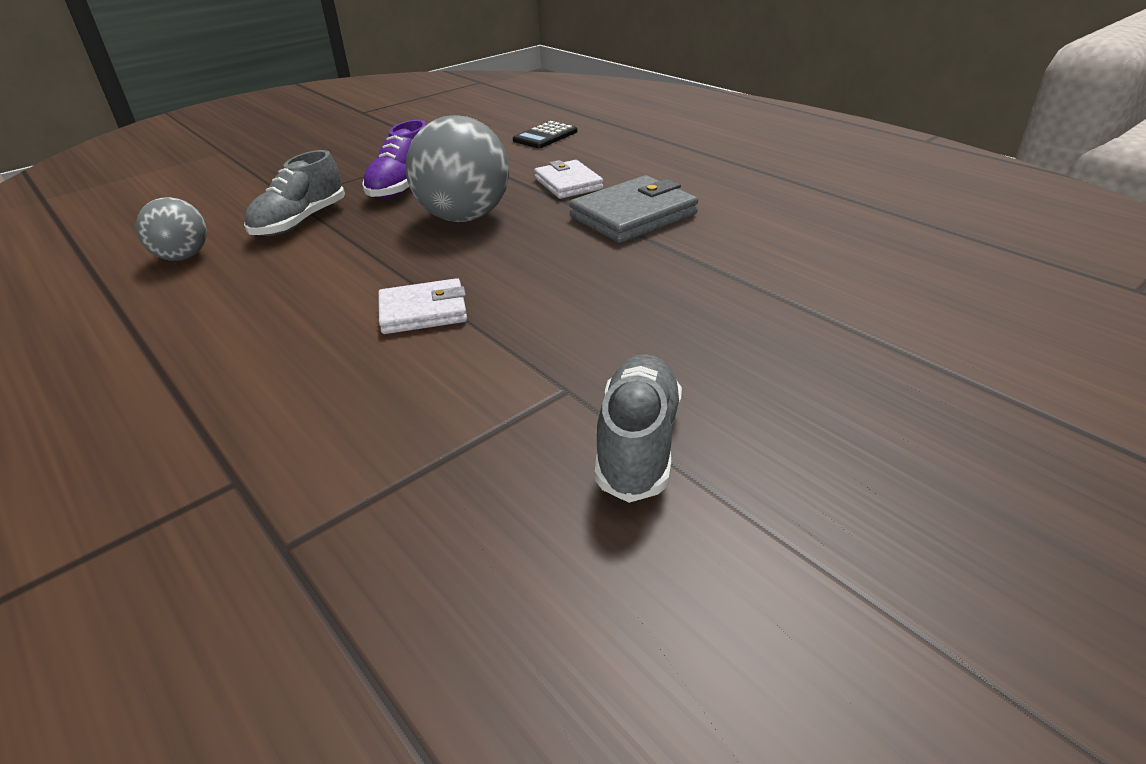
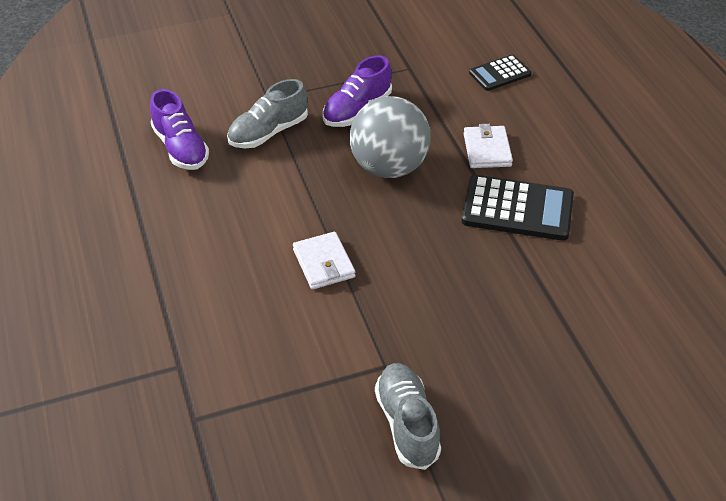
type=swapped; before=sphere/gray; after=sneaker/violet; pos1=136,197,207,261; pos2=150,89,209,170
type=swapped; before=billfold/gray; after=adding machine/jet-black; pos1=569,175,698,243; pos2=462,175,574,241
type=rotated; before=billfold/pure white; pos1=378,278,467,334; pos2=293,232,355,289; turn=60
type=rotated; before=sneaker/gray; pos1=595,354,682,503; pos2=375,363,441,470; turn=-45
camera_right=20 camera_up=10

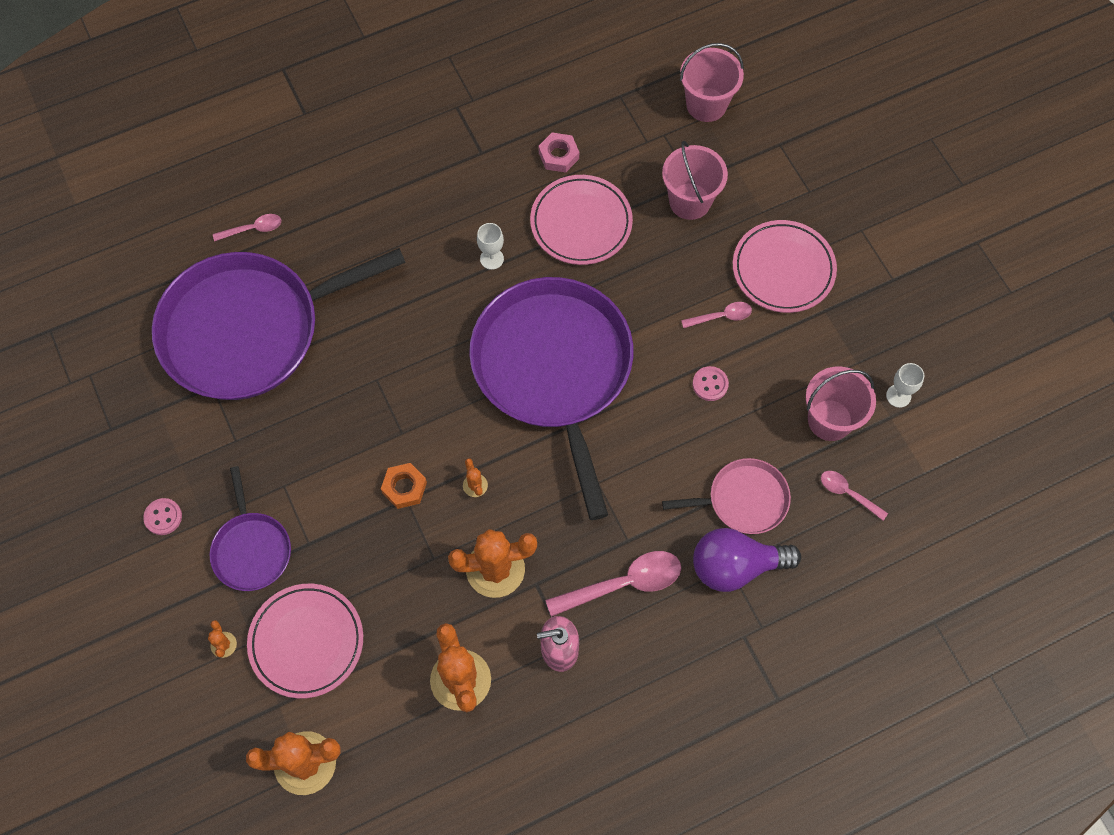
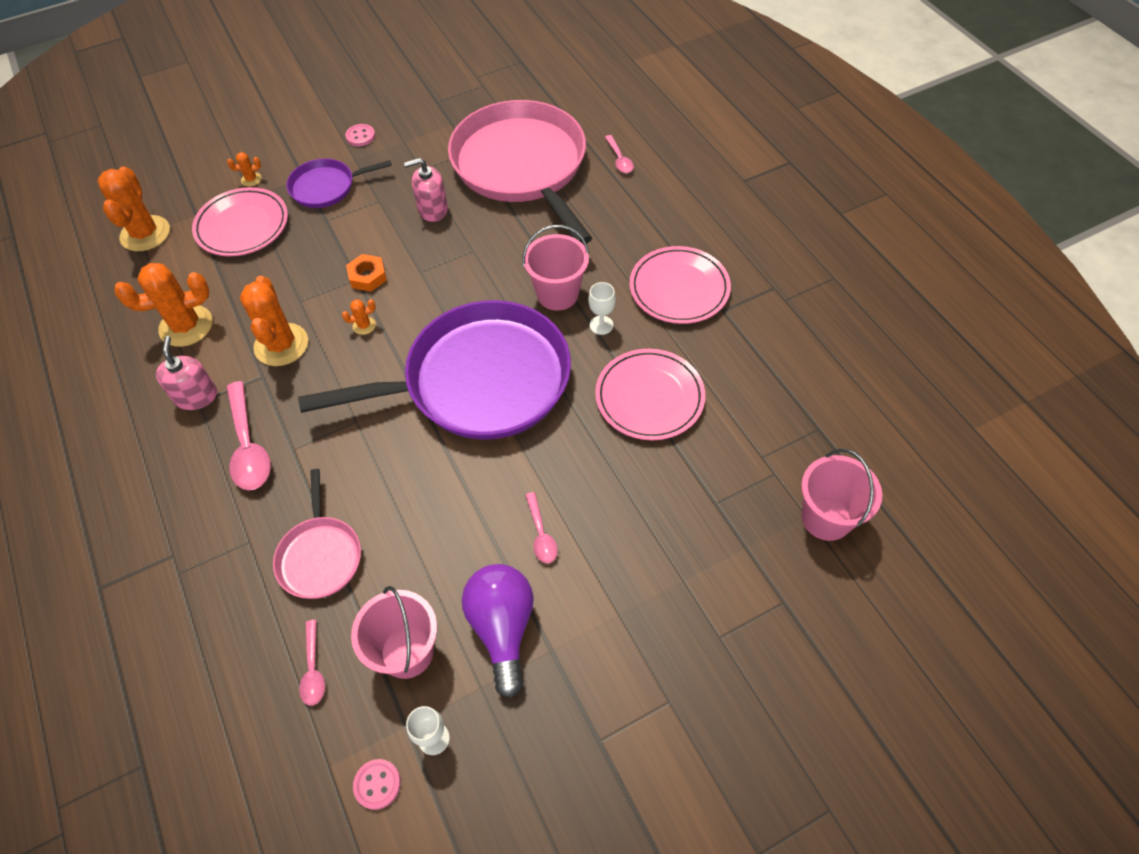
type=gone; before=hexagon nut/rosy; pos1=539,133,579,172
type=new; after=soap pump/rosy; pos2=404,158,448,222
type=shifted; before=sand bucket/rosy; pos1=662,141,728,220; pos2=522,225,589,311
type=shifted; before=shirt button/rosy; pos1=692,366,729,401; pos2=353,759,401,810
type=shifted; before=light bulb/violet; pos1=693,528,801,592; pos2=462,564,534,698
type=shifted; before=flat dish/rosy; pos1=733,220,837,313; pos2=630,246,731,324
type=repainted; before=pan/violet; after=pan/rosy; pos1=152,248,406,400; pos2=448,100,592,245
type=rotated; before=teaspoon/rosy; pos1=821,471,888,521; pos2=299,620,325,706; turn=135
camera_right=90 camera_up=-10

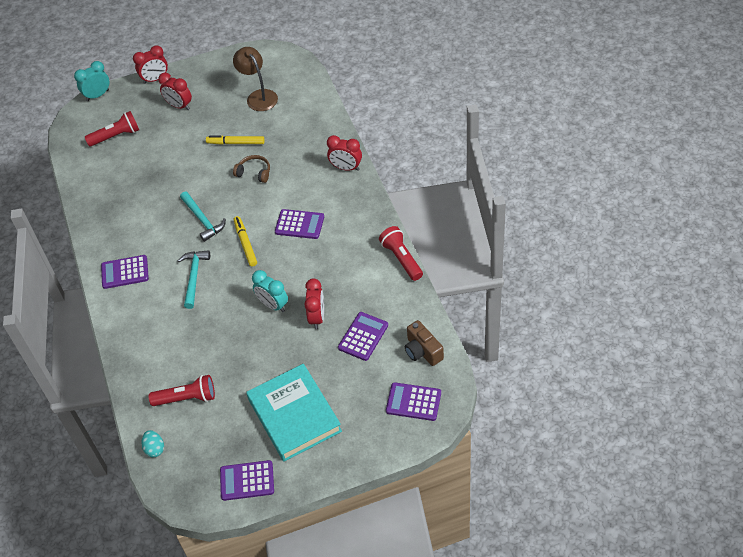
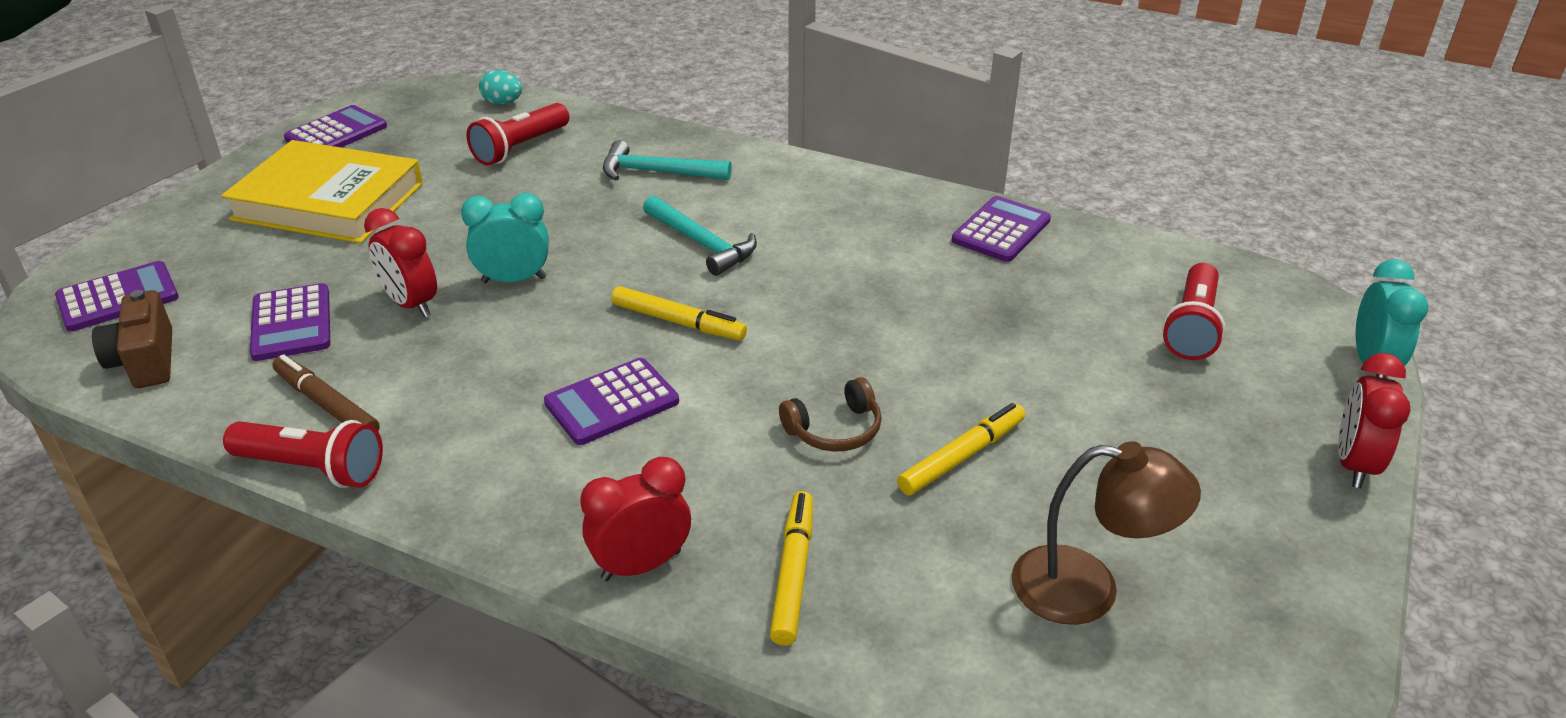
type=gone; before=bedside clock/crimson; pos1=158,73,192,110
type=new; after=felt pen/russet; pos2=272,354,380,431
type=new; after=felt pen/golden; pos2=770,491,813,646
type=shifted; before=adding machine/violet; pos1=101,255,149,289; pos2=952,196,1051,262
type=shifted; before=hammer/teal; pos1=180,192,226,242; pos2=603,140,732,180
type=repainted; before=hardback/teal; after=hardback/golden; pos1=246,364,342,462; pos2=221,140,423,243
type=rotated; before=compact camera/russet; pos1=405,320,444,366; pos2=92,290,172,388; turn=-120
camera_right=130 camera_up=-15

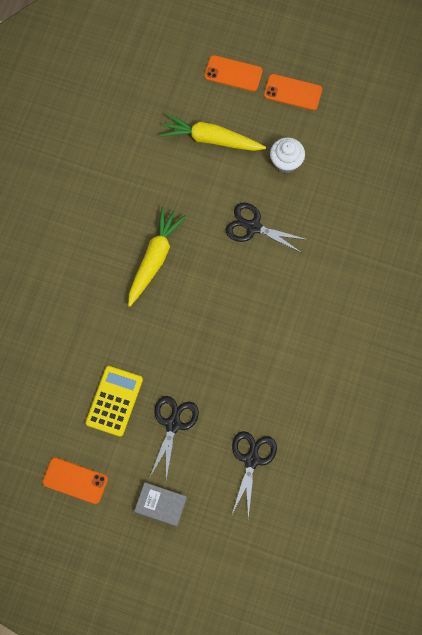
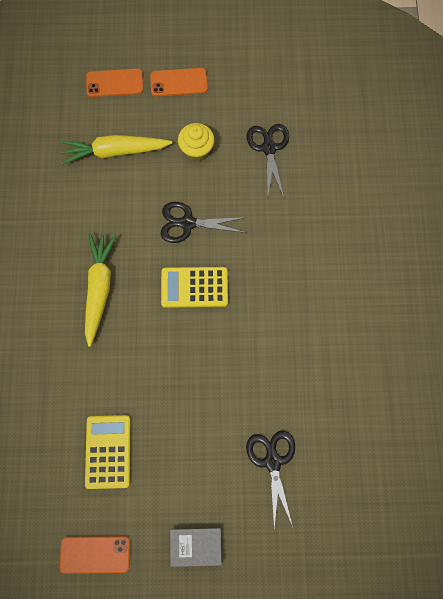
type=new; after=adding machine/golden; pos2=161,267,228,308
type=shifted; before=shears/jet-black; pos1=150,396,199,480; pos2=247,124,289,198
type=repainted; before=cupcake/pure white; after=cupcake/golden; pos1=270,137,305,173; pos2=178,123,215,161
camera_right=-20 camera_up=0

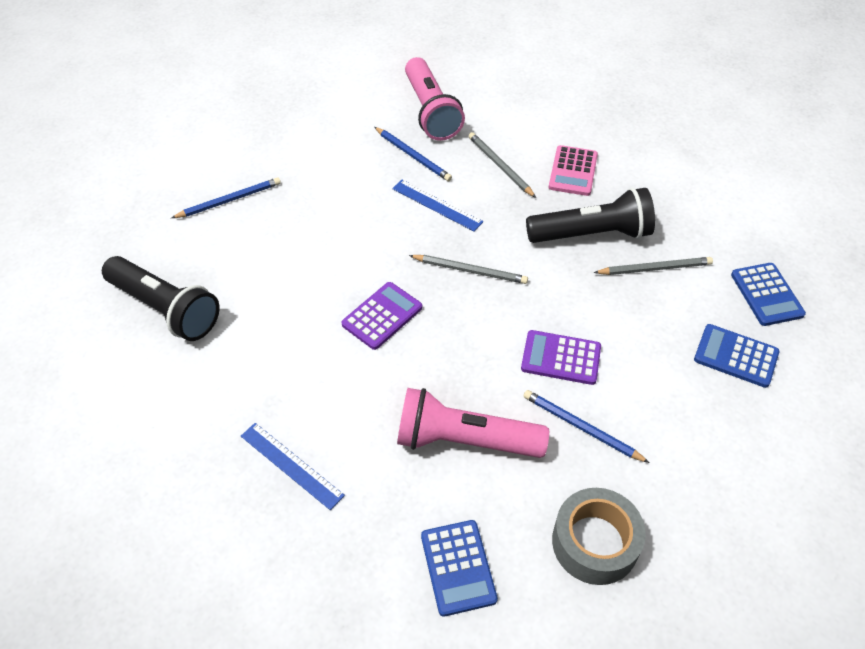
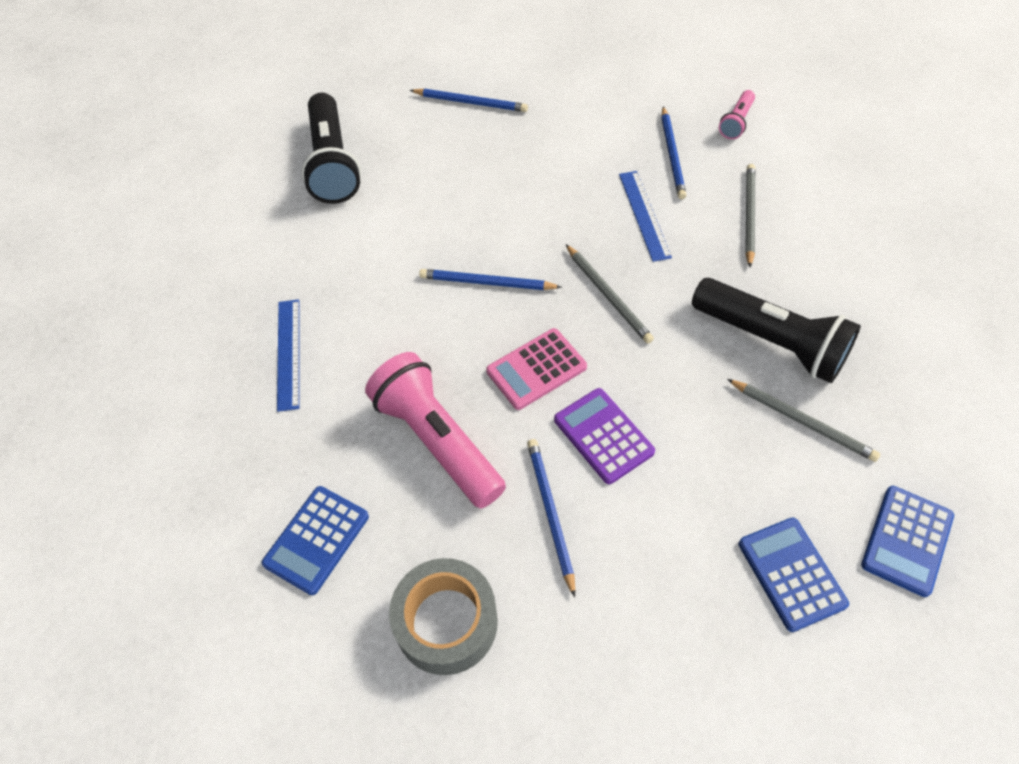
type=shifted; before=adding machine/rosy; pos1=549,145,598,196; pos2=486,328,587,410
type=swapped; before=adding machine/violet; after=wooden pencil/blue; pos1=341,282,422,350; pos2=419,269,562,290
type=scaled; before=torch/rosy; pos1=405,57,465,141; pos2=719,90,755,139; scale=0.48
camera_right=45 camera_up=5

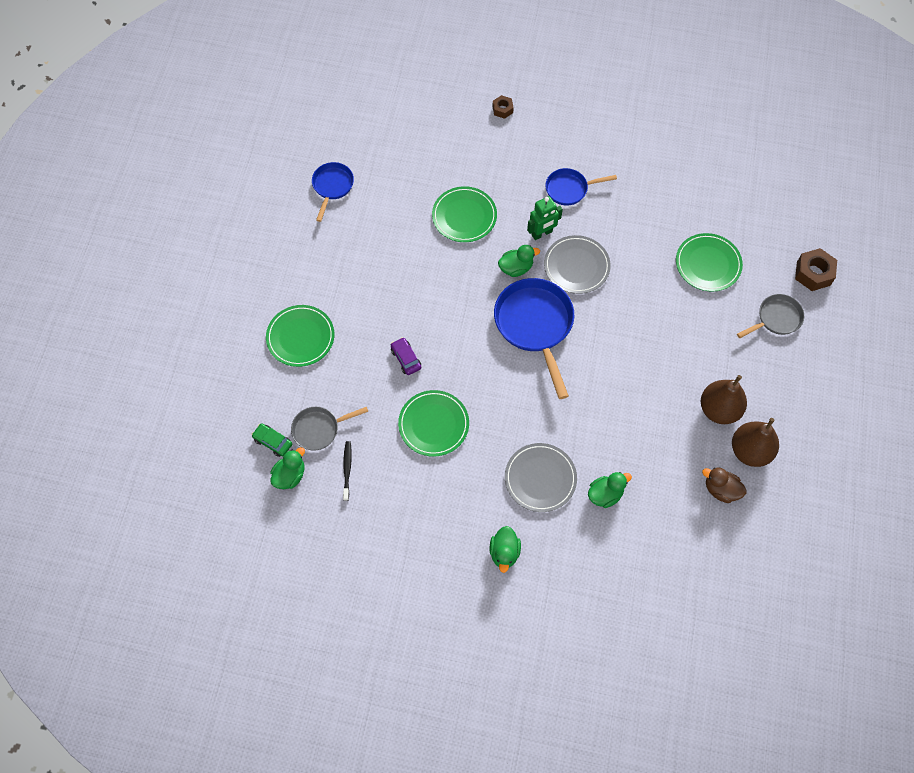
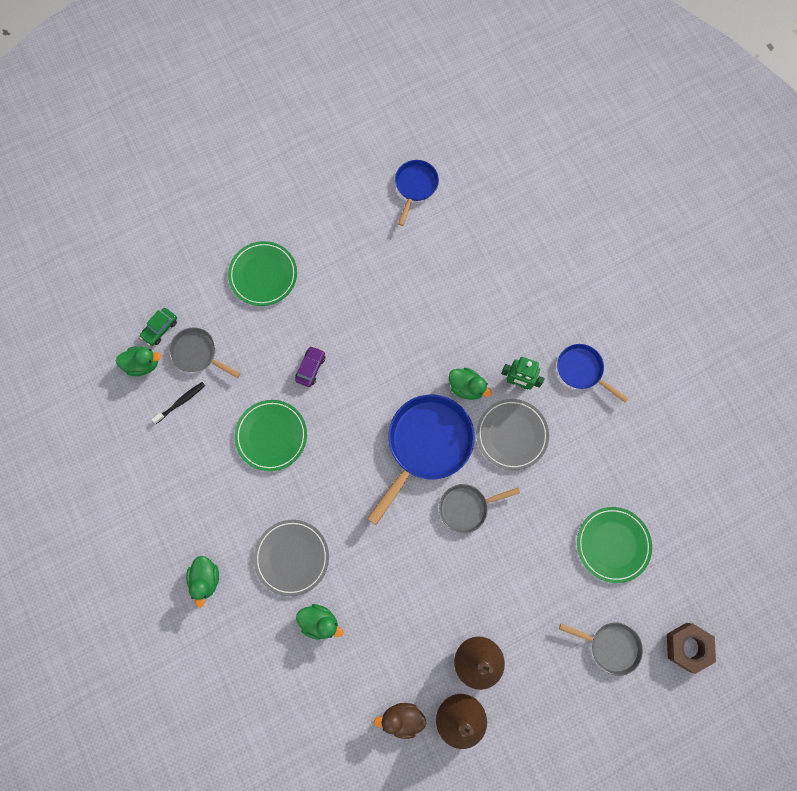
type=gone; before=flat dish/green; pos1=432,186,497,242
type=gone; before=hexagon nut/russet; pos1=492,95,514,119
type=new; after=pan/gray; pos2=439,484,520,533
type=rotated; before=automobile/green; pos1=251,423,292,457; pos2=140,308,177,346; turn=-135
type=rotated; before=pan/blue; pos1=312,162,354,222; pos2=395,160,439,226; turn=-45
type=rotated; before=duck/green; pos1=490,526,521,573; pos2=186,556,219,608; turn=-60
type=rotated; before=duck/russet; pos1=702,467,746,503; pos2=374,703,426,739; turn=-75
camera_right=50 camera_up=10

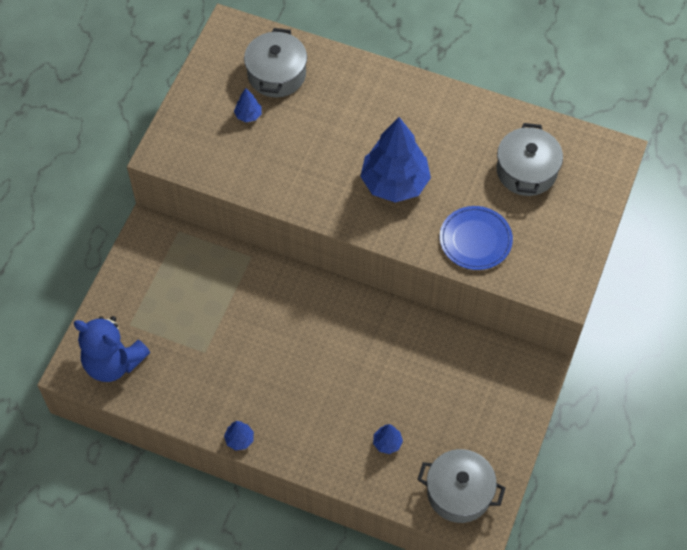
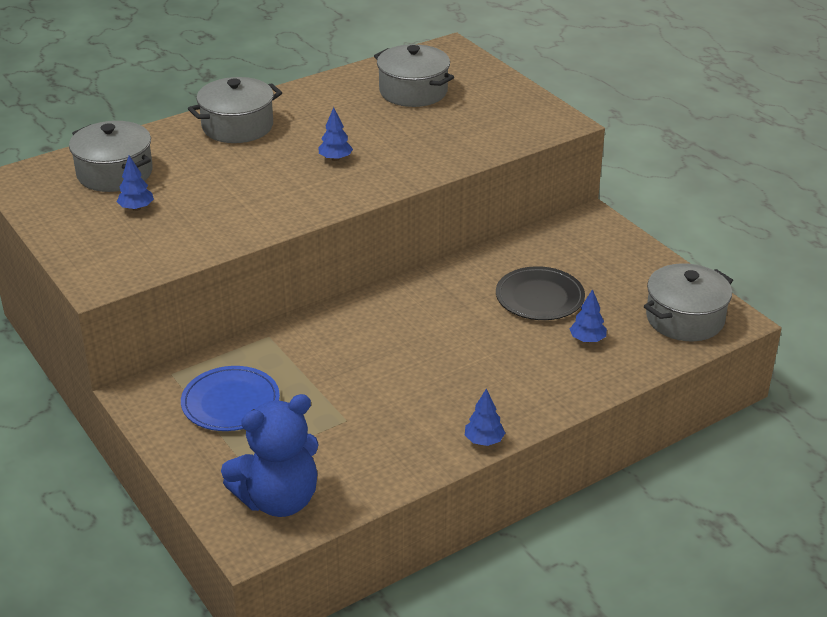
type=new; after=cooking pot/gray; pos2=188,77,282,143
type=new; after=flat dish/jet-black; pos2=496,266,585,320
type=shifted; before=flat dish/blue; pos1=440,206,513,270; pos2=181,366,280,431
type=scaled; before=toy tree/blue; pos1=360,117,431,203; pos2=319,107,353,161; scale=0.41
camera_right=-55 camera_up=-25

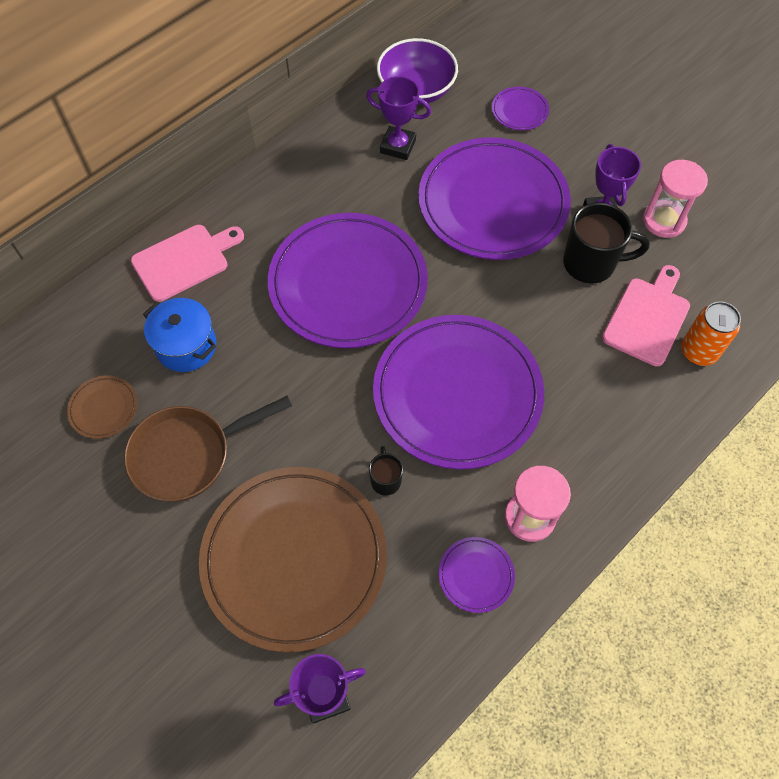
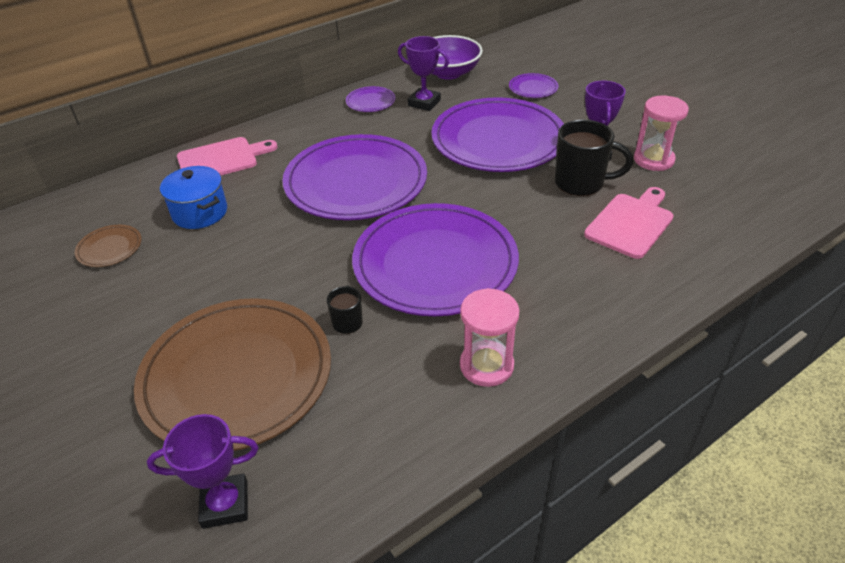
type=gone; before=pan/russet; pos1=124,396,292,502
type=gone; before=can/bright orange; pos1=681,302,741,366
type=shifted; before=flat dish/violet; pos1=439,537,515,613; pos2=346,86,396,112
camera_right=10 camera_up=-20

